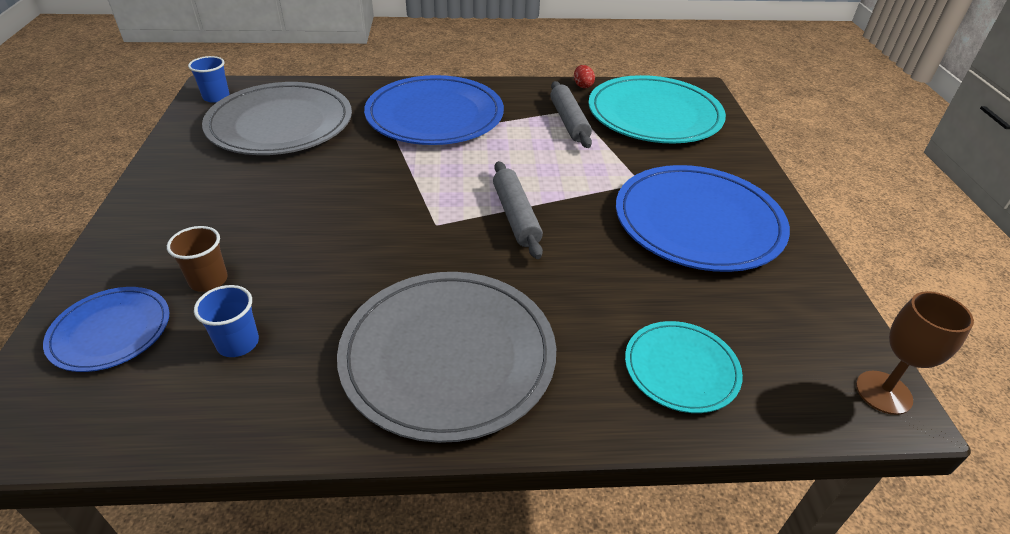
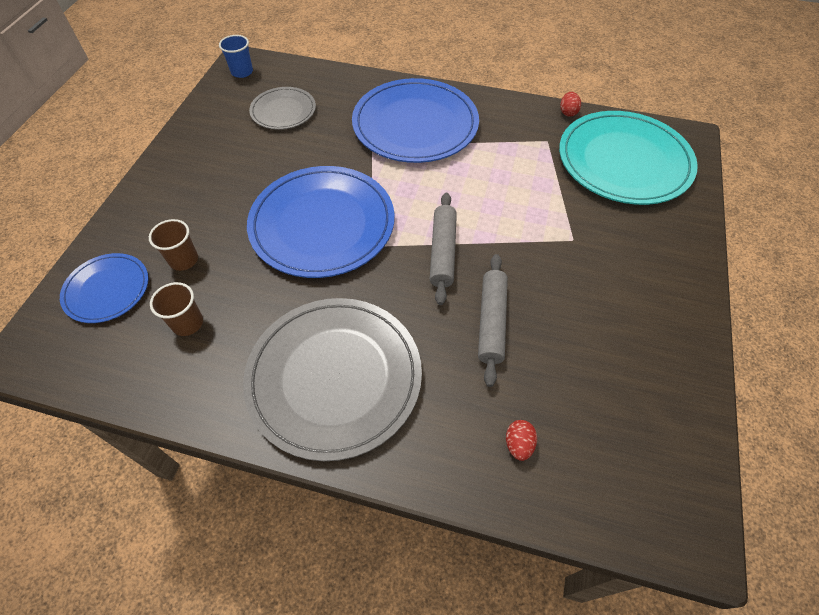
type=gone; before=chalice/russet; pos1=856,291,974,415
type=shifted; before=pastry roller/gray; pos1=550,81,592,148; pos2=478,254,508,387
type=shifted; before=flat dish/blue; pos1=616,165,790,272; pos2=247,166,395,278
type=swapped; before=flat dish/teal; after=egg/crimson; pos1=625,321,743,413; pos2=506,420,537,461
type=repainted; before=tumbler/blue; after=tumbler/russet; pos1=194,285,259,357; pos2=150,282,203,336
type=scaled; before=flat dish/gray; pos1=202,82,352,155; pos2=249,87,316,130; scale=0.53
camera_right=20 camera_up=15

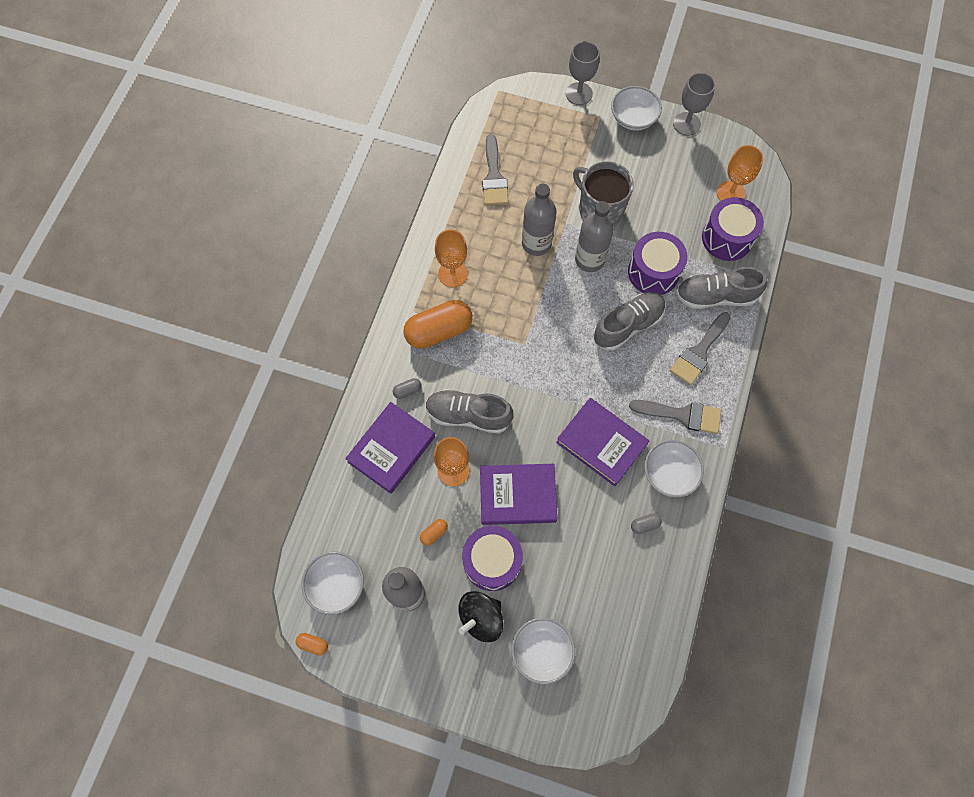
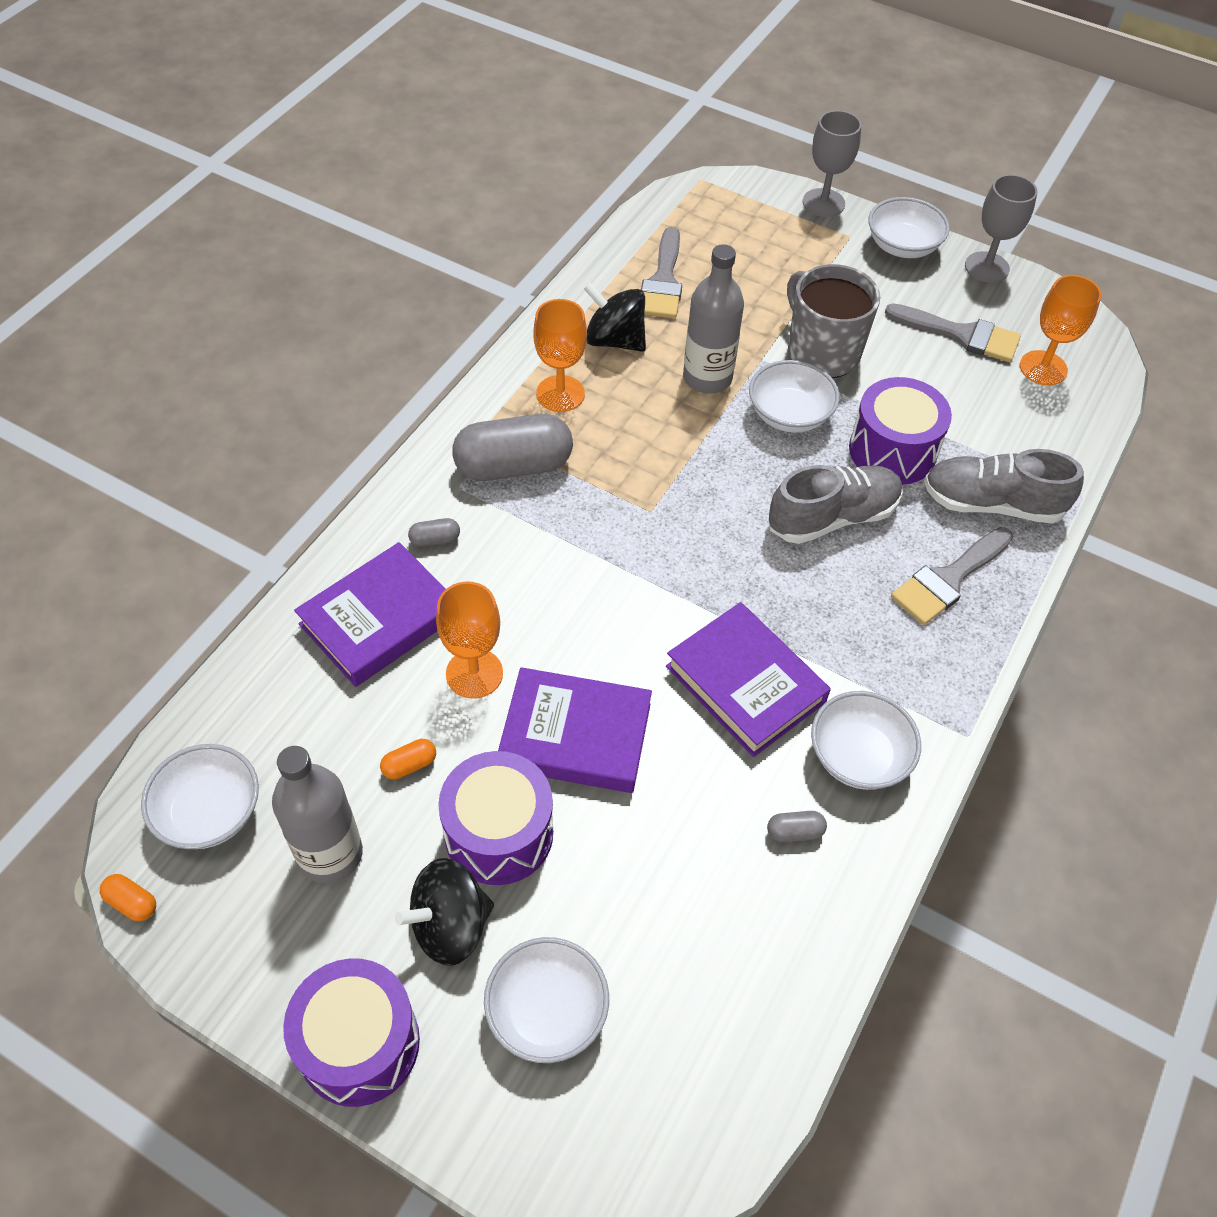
type=gone; before=sneaker/gray; pos1=425,389,514,434
type=new; after=toy top/jet-black; pos2=583,282,646,352
type=shifted; before=brush/gray; pos1=629,400,721,434; pos2=885,303,1021,362
type=shifted; before=snare drum/violet; pos1=702,197,764,261; pos2=283,958,420,1107
type=swapped; before=drink bottle/gray; after=deep dish/pure white; pos1=575,201,614,272; pos2=749,360,840,433
type=repainted; before=capsule/bright orange; after=capsule/gray; pos1=403,300,472,349; pos2=452,414,573,481
camera_right=10 camera_up=-15

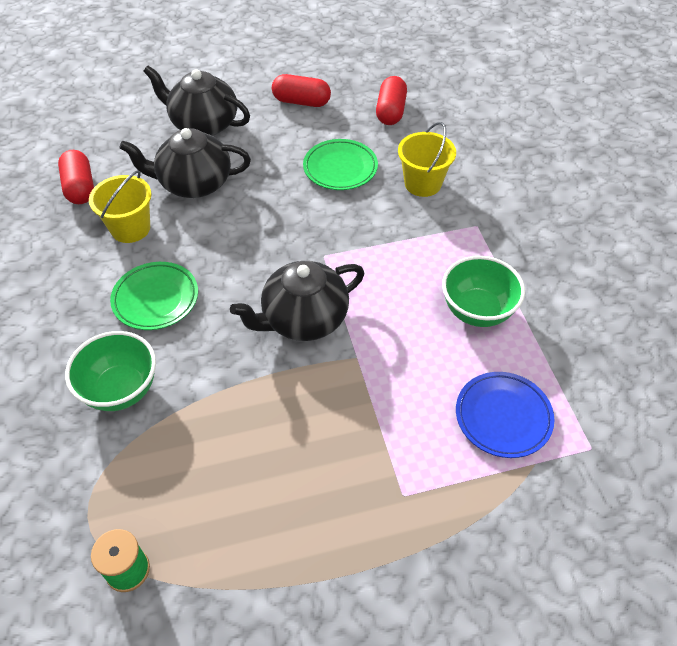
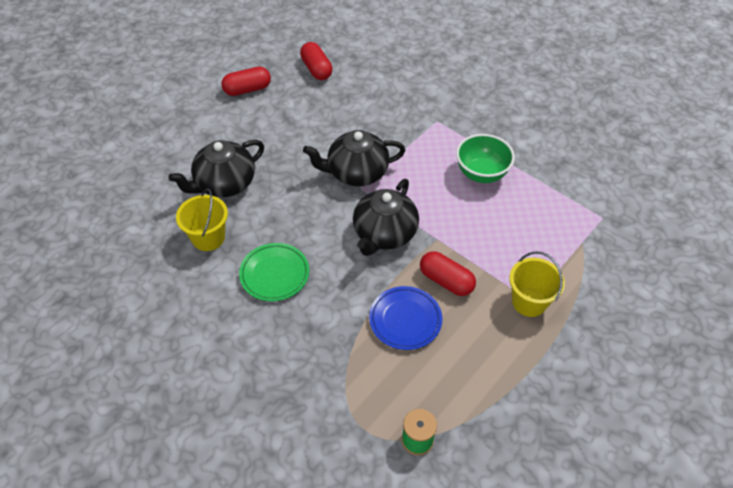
type=gone; before=deep dish/green; pos1=65,331,156,411
type=gone; before=flat dish/green; pos1=303,139,378,190
type=shifted; before=capsule/crimson; pos1=58,150,94,204; pos2=420,251,476,296
type=shifted; before=china teapot/jet-black; pos1=143,66,250,136; pos2=303,130,405,186
type=shifted; before=sand bucket/golden; pos1=398,122,456,197; pos2=509,251,565,317
type=shifted; before=flat dish/blue; pos1=456,372,555,458; pos2=369,286,442,350
camera_right=-35 camera_up=0

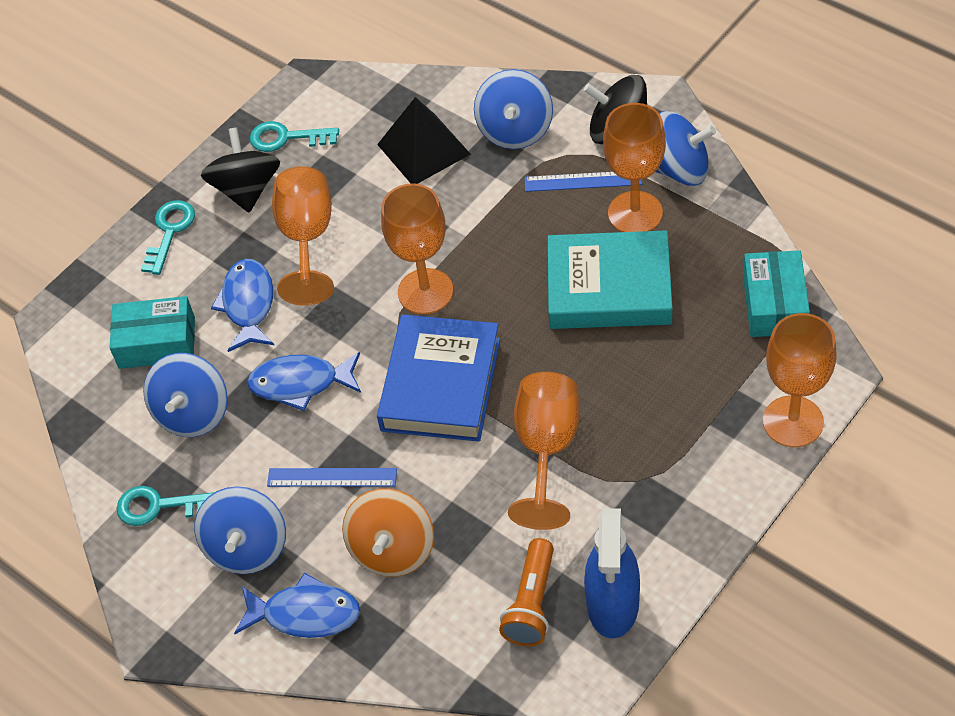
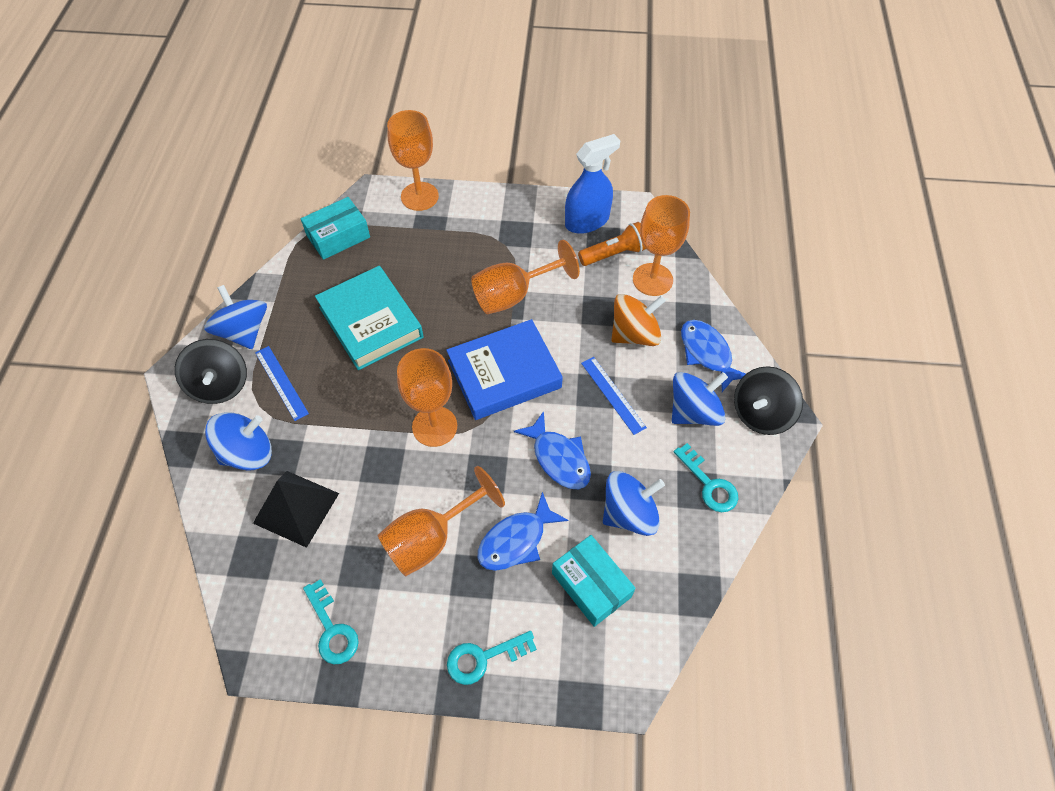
type=shifted; before=toy top/jet-black; pos1=201,127,280,212; pos2=734,366,803,435
type=shifted; before=chalice/bright orange; pos1=603,103,666,232; pos2=633,195,690,296
camera_right=-130 camera_up=5

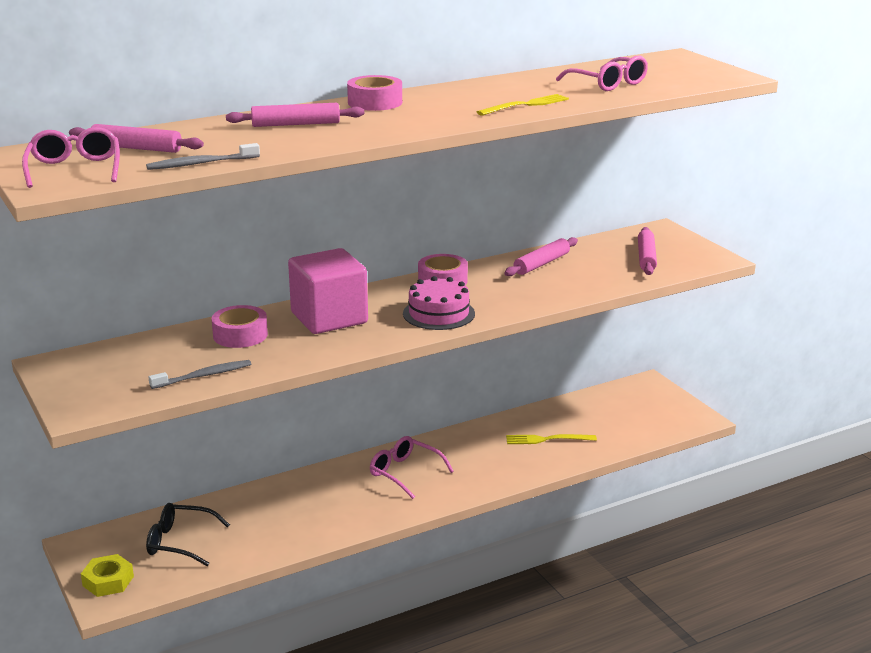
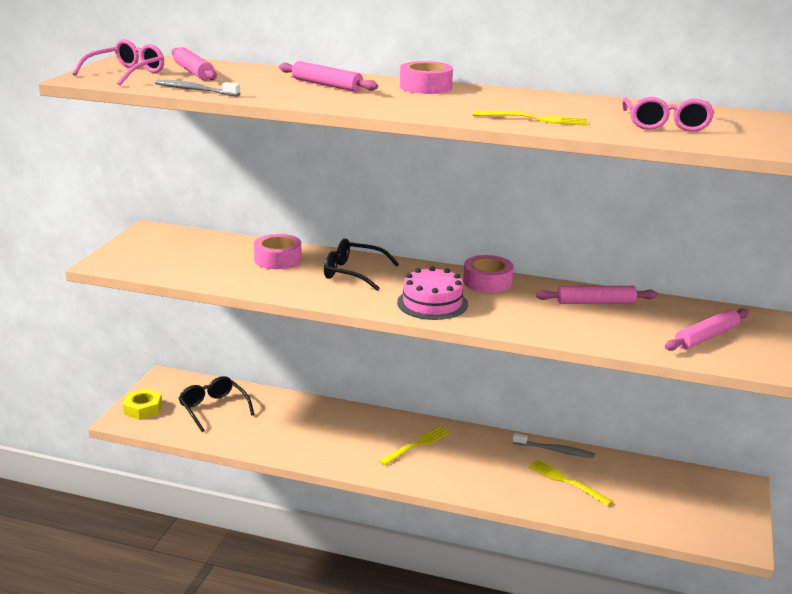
type=shifted; before=toothbrush/gray; pos1=149,360,251,389; pos2=512,433,595,458
type=swapped; before=solid cube/rosy; after=spectacles/jet-black; pos1=288,248,368,334; pos2=324,239,399,291
type=swapped; before=spectacles/rosy; after=table fork/golden; pos1=370,436,454,499; pos2=379,425,450,465
camera_right=45 camera_up=0

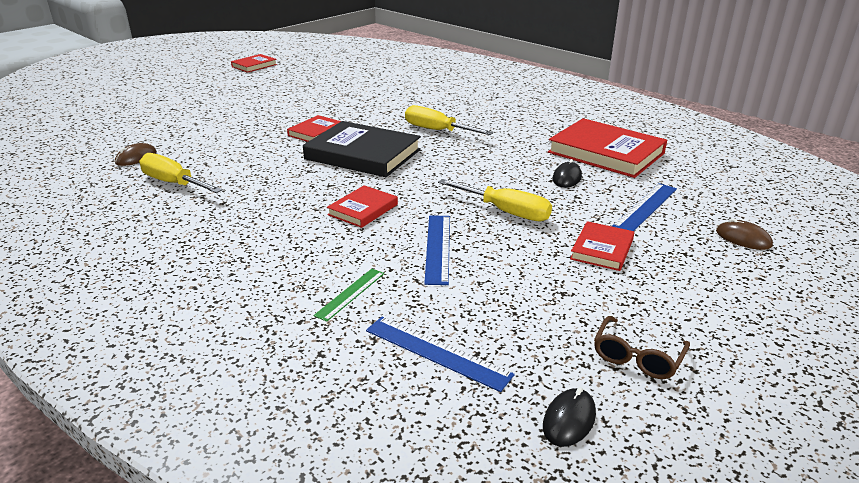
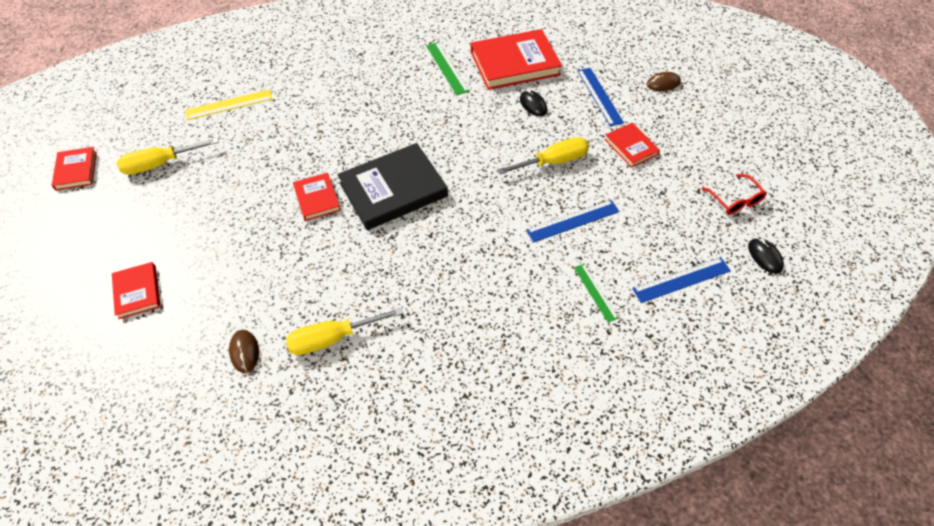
type=new; after=straightedge/golden; pos2=185,89,272,120
type=new; after=straightedge/green; pos2=426,42,470,95
type=shifted; before=hardback/crimson; pos1=327,185,398,228; pos2=112,262,160,319
type=shifted; before=screwdriver/golden; pos1=405,105,493,135; pos2=117,138,219,175
type=repainted; before=spectacles/russet; after=spectacles/crimson; pos1=594,316,690,379; pos2=701,174,767,215
type=rotated; before=straightedge/blue; pos1=424,215,450,285; pos2=526,200,619,243; turn=-60
camera_right=-55 camera_up=25

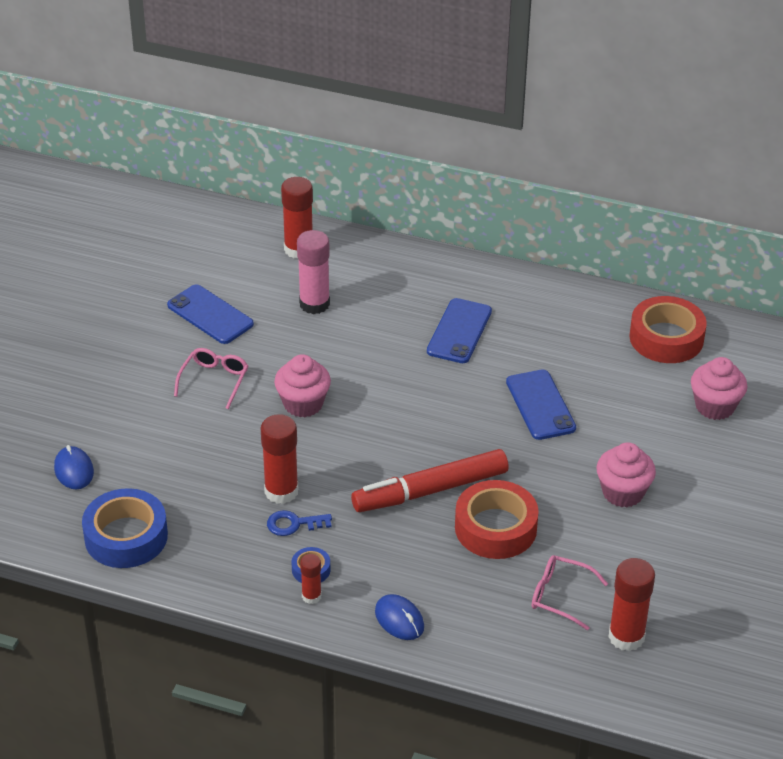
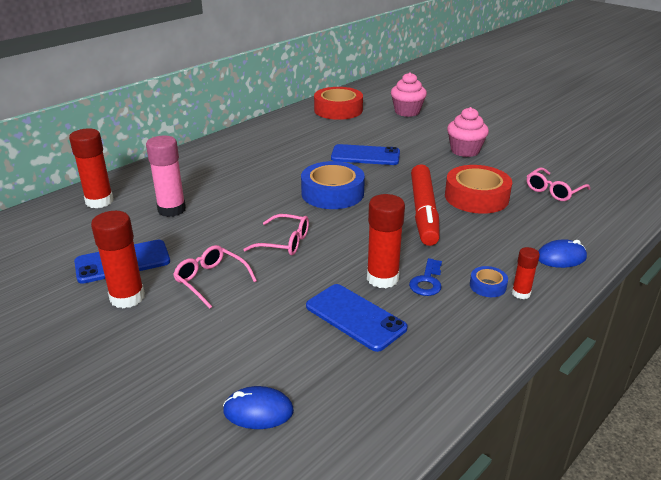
type=shifted; before=sticky tape/blue; pos1=82,488,168,568; pos2=301,161,365,209
type=shifted; before=mobile phone/blue; pos1=427,298,492,363; pos2=306,284,408,352
type=shifted; before=stick of glue/crimson; pos1=608,558,655,651; pos2=91,211,145,308
type=swapped; before=cupcake/rosy; after=spectacles/rosy; pos1=274,354,331,417; pos2=243,214,309,256
camera_right=-65 camera_up=-10

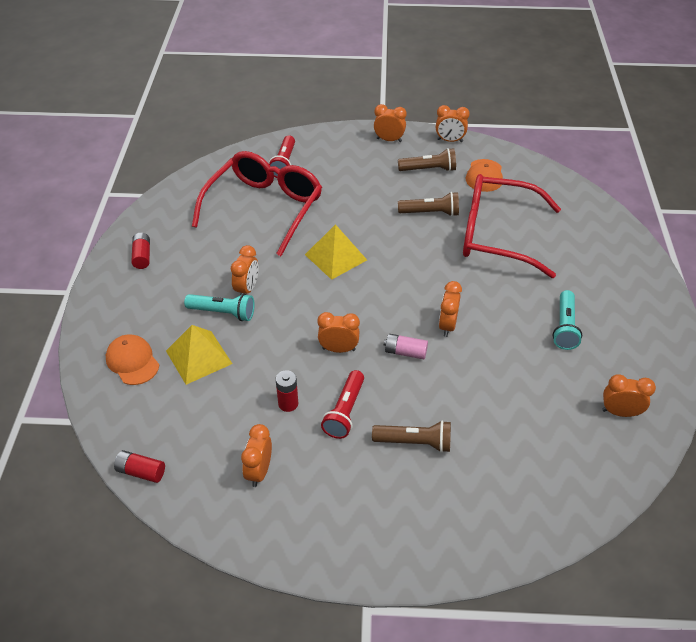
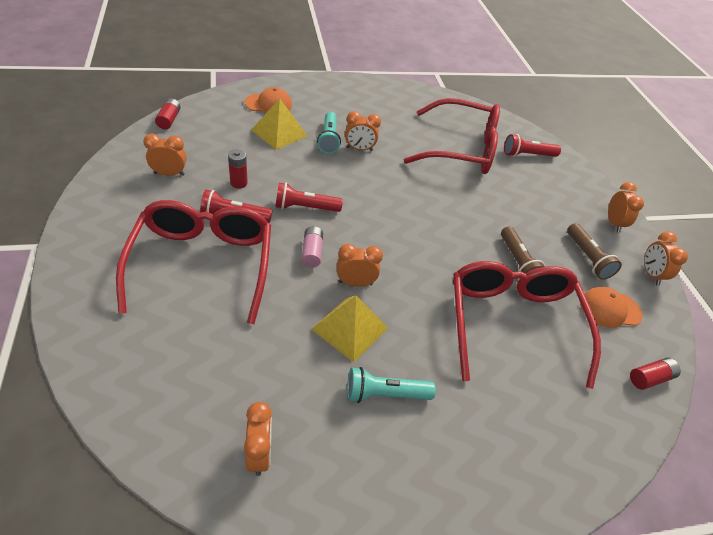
type=shifted; before=power cell/crimson; pos1=131,233,150,269; pos2=630,358,681,390
type=shifted; before=solid pyramid/golden; pos1=305,224,367,280; pos2=311,295,388,362
type=swapped; before=bedside clock/bright orange; after=torch/crimson; pos1=317,312,360,353; pos2=275,183,343,212
type=swapped; before=torch/russet; after=spectacles/crimson; pos1=372,420,451,453; pos2=116,200,271,324
type=rotated; before=cap/bright orange; pos1=106,334,159,385; pos2=245,87,292,113; turn=45
camera_right=70 camera_up=0

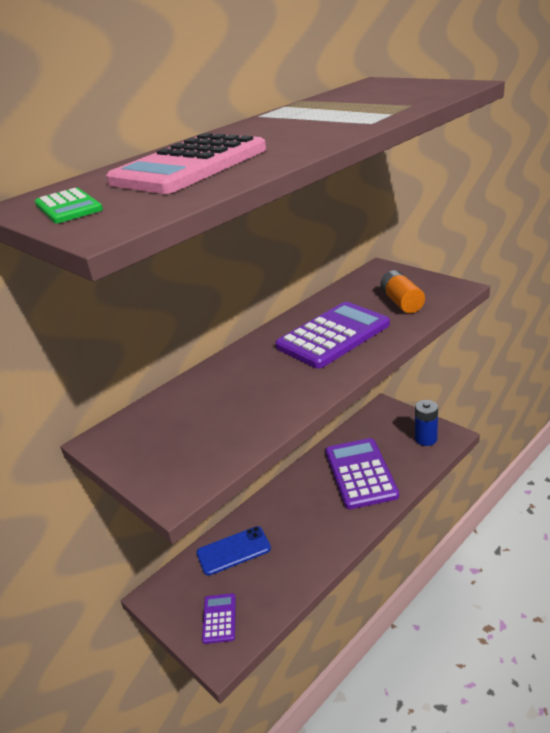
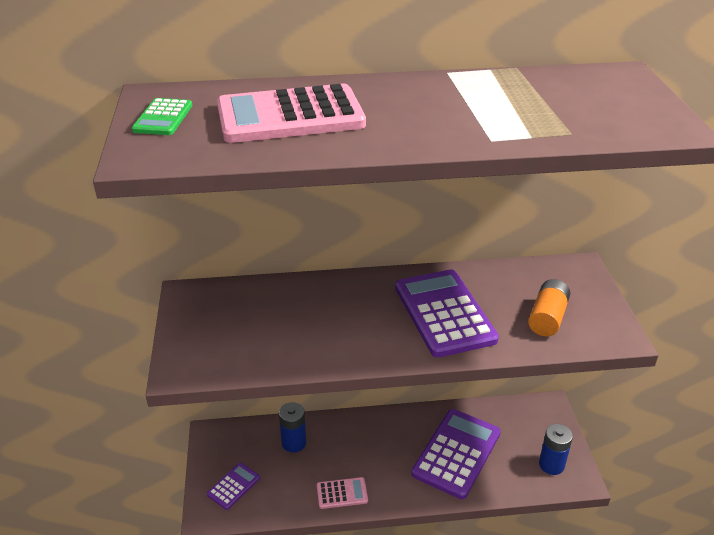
type=new; after=adding machine/rosy; pos2=317,477,368,509
type=swapped; before=mobile phone/blue; after=power cell/blue; pos1=197,526,271,576; pos2=279,402,306,453
type=rotated; before=adding machine/violet; pos1=275,302,390,369; pos2=395,270,499,358; turn=-105
camera_right=35 camera_up=5

